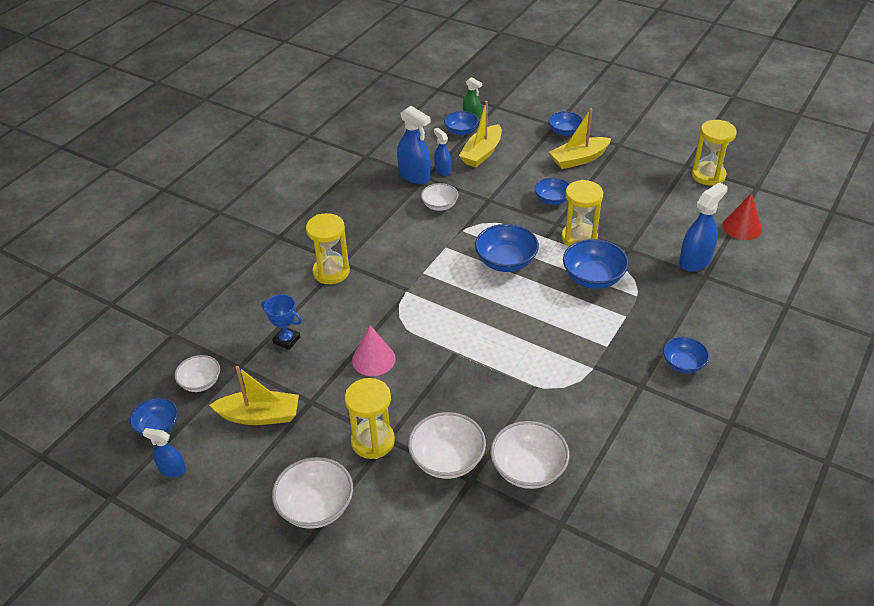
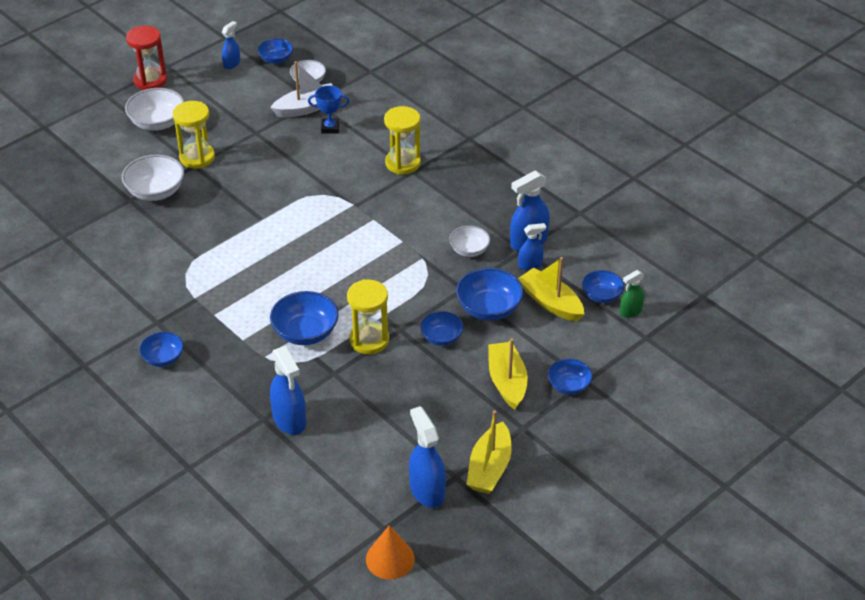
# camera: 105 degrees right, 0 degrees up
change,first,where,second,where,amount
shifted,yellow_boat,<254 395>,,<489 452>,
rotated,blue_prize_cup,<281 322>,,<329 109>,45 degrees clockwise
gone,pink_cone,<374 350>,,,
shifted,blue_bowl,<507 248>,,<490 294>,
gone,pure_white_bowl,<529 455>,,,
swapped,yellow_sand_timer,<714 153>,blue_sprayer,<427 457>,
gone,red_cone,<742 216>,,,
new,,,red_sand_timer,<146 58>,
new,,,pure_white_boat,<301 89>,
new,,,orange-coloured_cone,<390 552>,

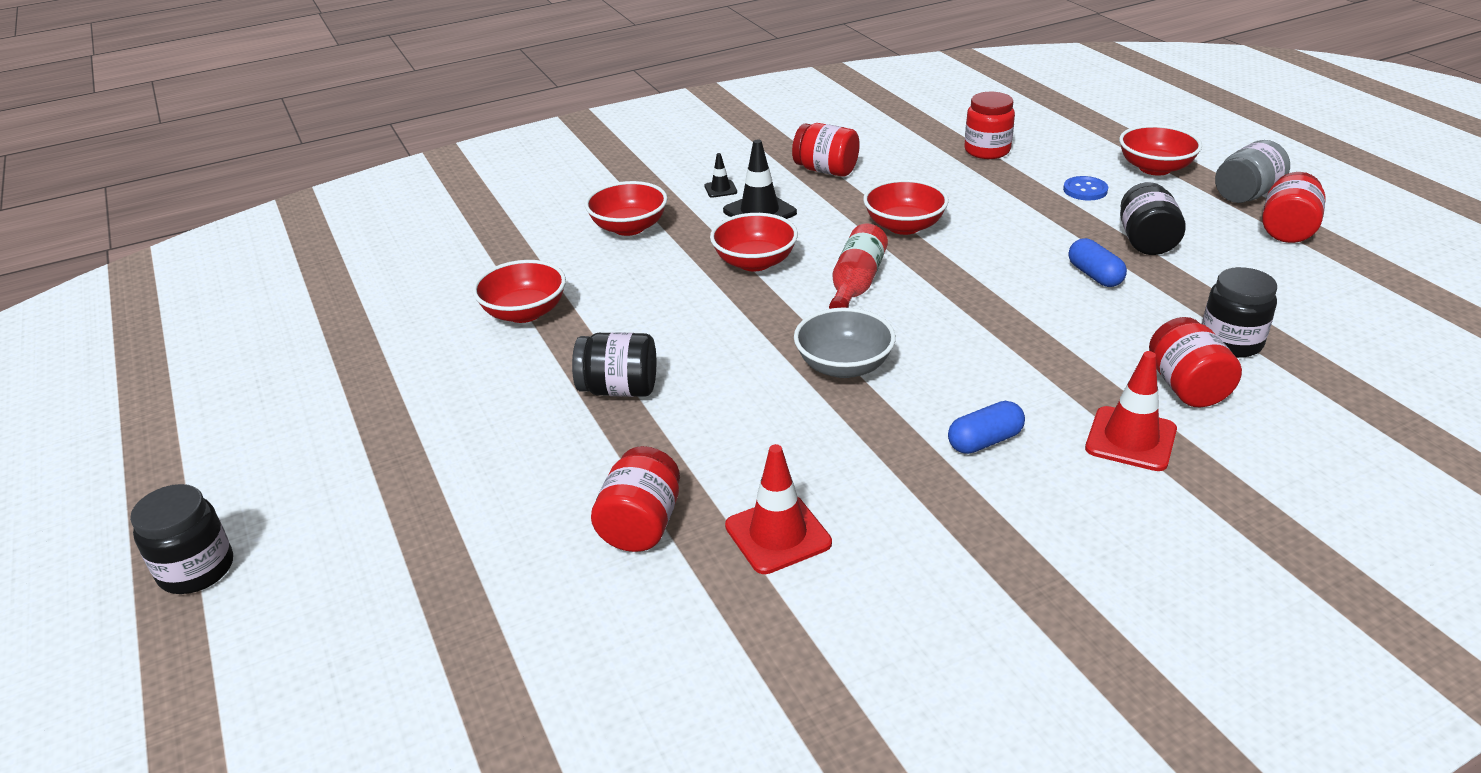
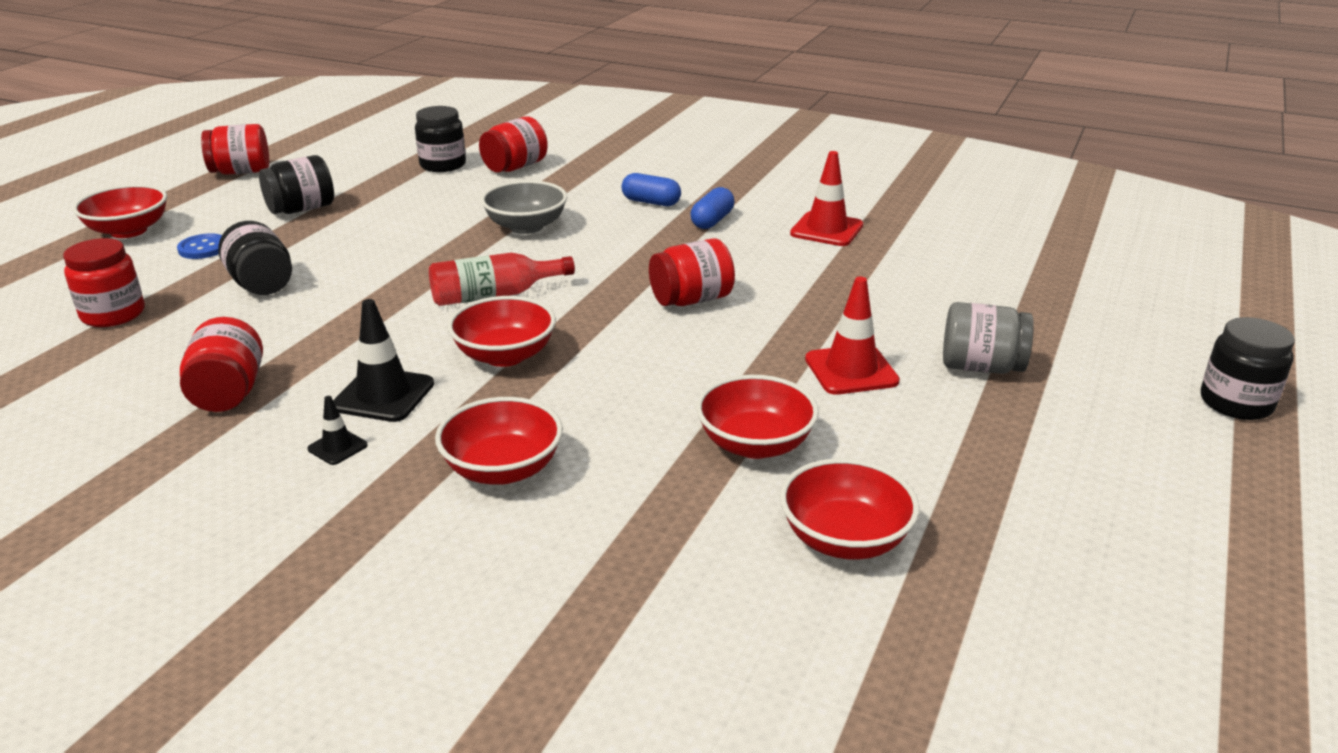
# camera: 130 degrees left, 5 degrees down
change,first,where,second,where,amount
shifted,black_jar,<614 364>,,<255 258>,
shifted,red_jar,<635 499>,,<692 272>,
shifted,ash-grey_bowl,<845 343>,,<524 207>,
shifted,red_bowl,<906 207>,,<850 509>,
shifted,blue_pill_shape,<1098 262>,,<712 208>,
shifted,red_safety_cone,<1131 411>,,<852 336>,
shifted,ash-grey_jar,<1252 171>,,<988 338>,

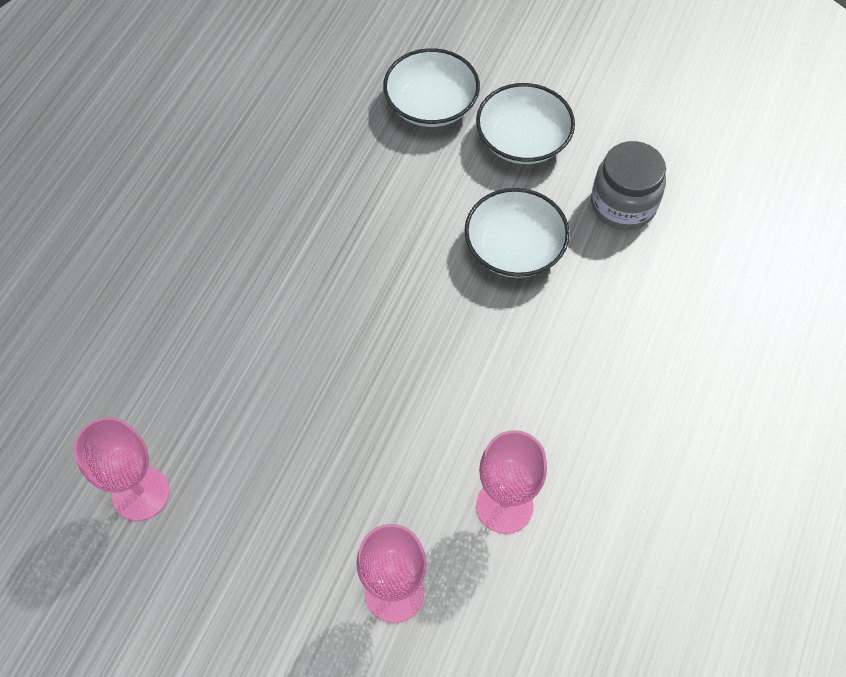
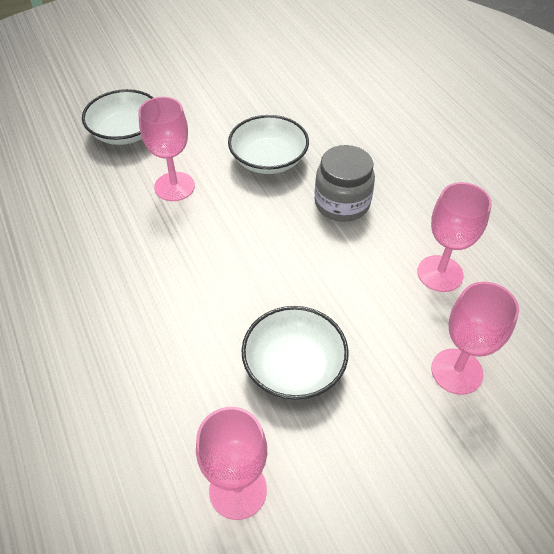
# camera: 50 degrees left, 10 degrees down
change,first,where,second,where,amount
shifted,pure_white_bowl,<525 123>,,<295 353>,
shifted,ash-grey_jar,<628 185>,,<344 183>,
new,,,pink_wine_glass,<166 149>,

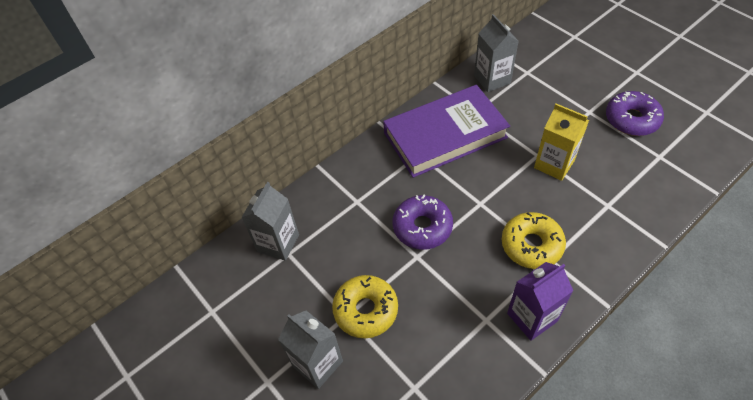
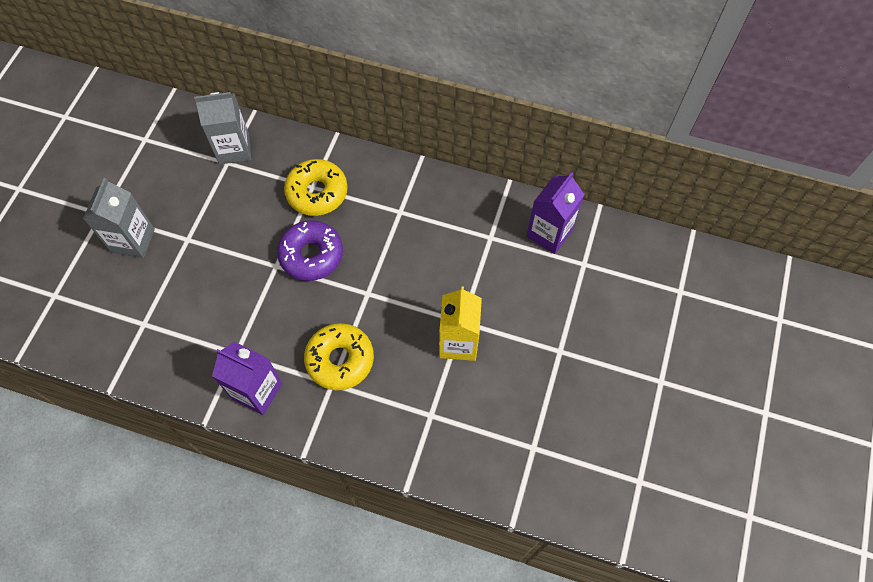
# camera: 55 degrees right, 10 degrees up
change,first,where,second,where,amount
shifted,yellow_donut,<365 306>,,<316 187>,
gone,royal_purple_book,<446 131>,,,
repainted,ash-grey_juice_carton,<496 53>,royal_purple_juice_carton,<555 213>,
gone,royal_purple_donut,<635 113>,,,

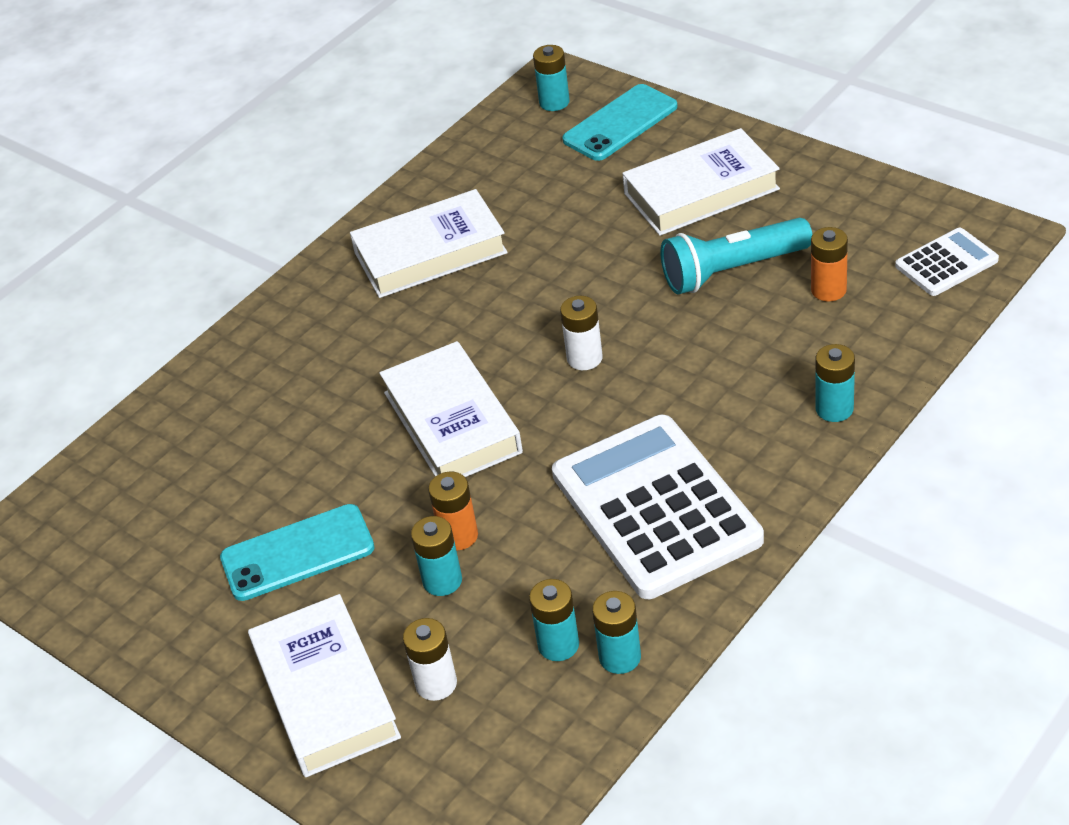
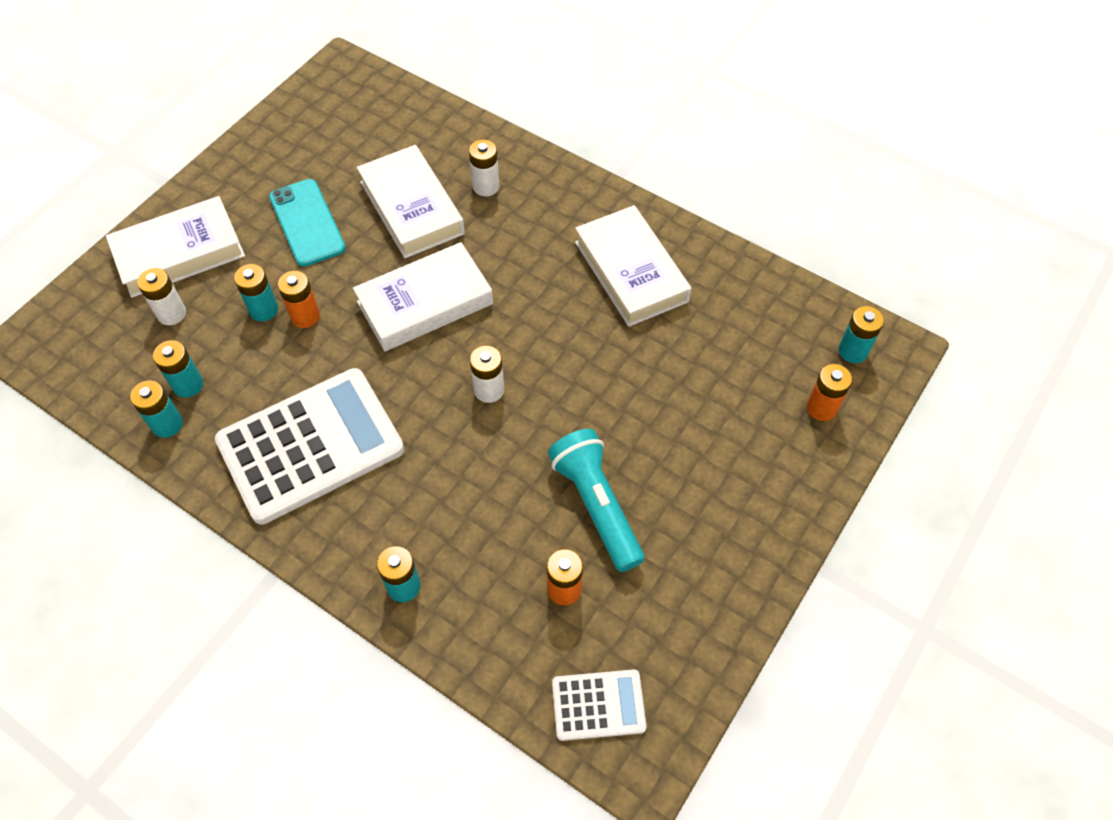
# camera: 80 degrees right, 15 degrees up
change,first,where,second,where,amount
swapped,teal_mobile_phone,<620 122>,orange-coloured_AA_battery,<829 392>,
shifted,pure_white_book,<701 182>,,<411 201>,
rotated,pure_white_adding_machine,<947 262>,,<599 705>,60 degrees counterclockwise
new,,,pure_white_AA_battery,<484 167>,

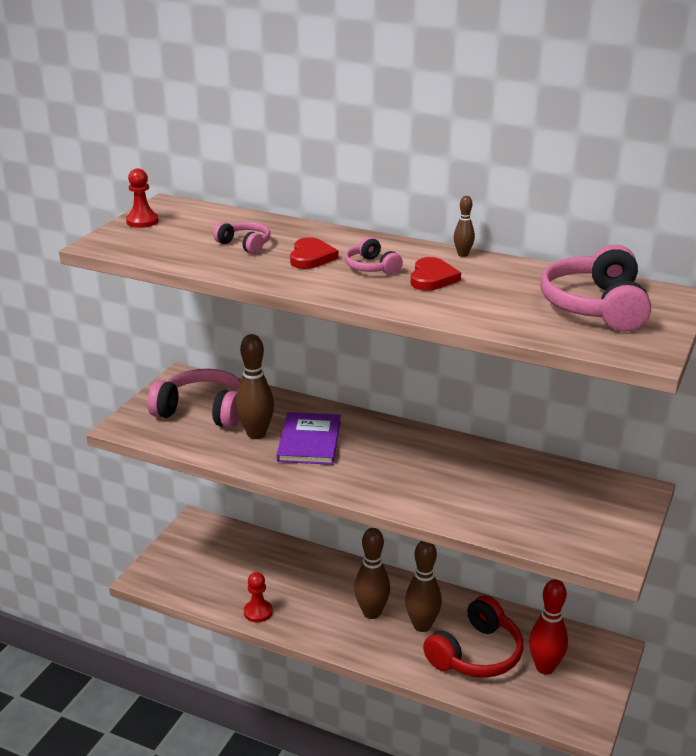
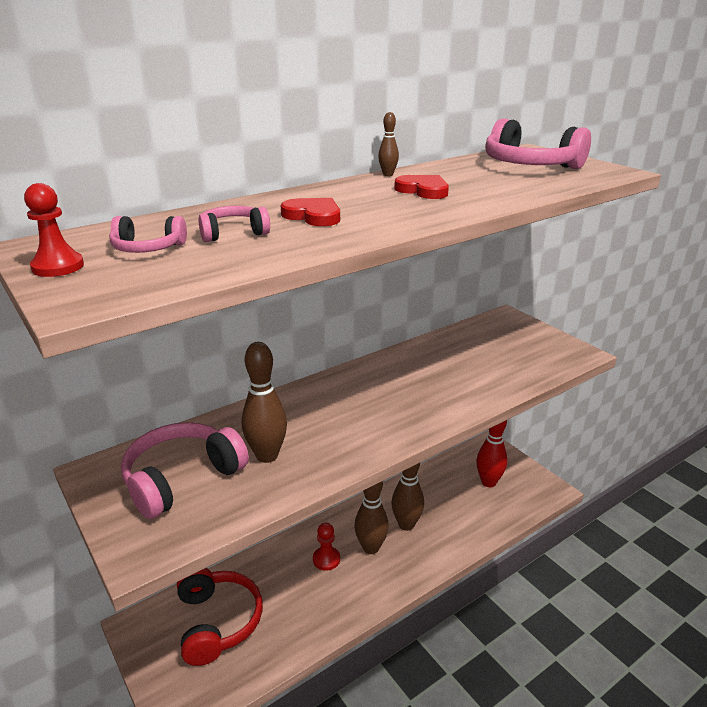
# camera: 60 degrees left, 0 degrees up
change,first,where,second,where,amount
shifted,red_chess_pawn,<258 597>,,<326 547>,
gone,royal_purple_book,<309 438>,,,
shifted,pink_headphones,<374 256>,,<148 234>,
shifted,red_headphones,<473 636>,,<220 617>,

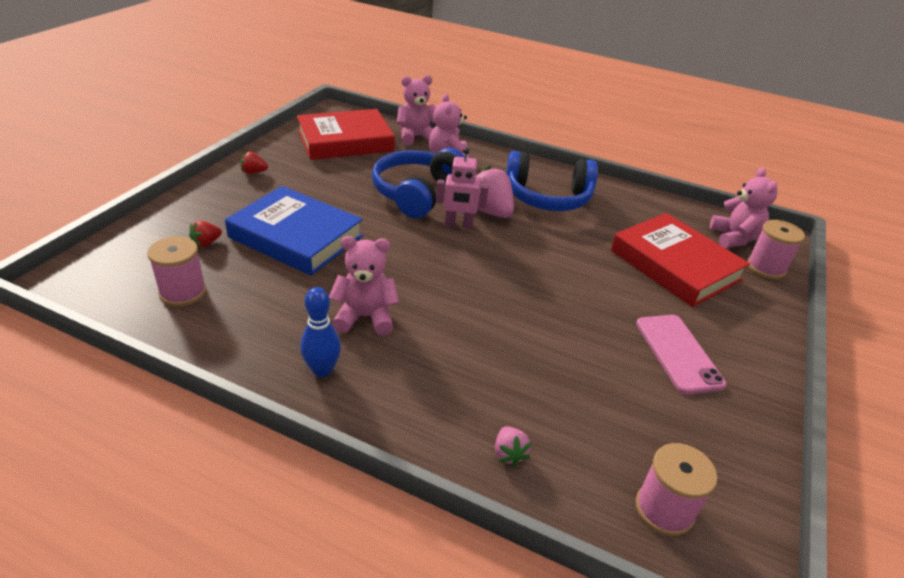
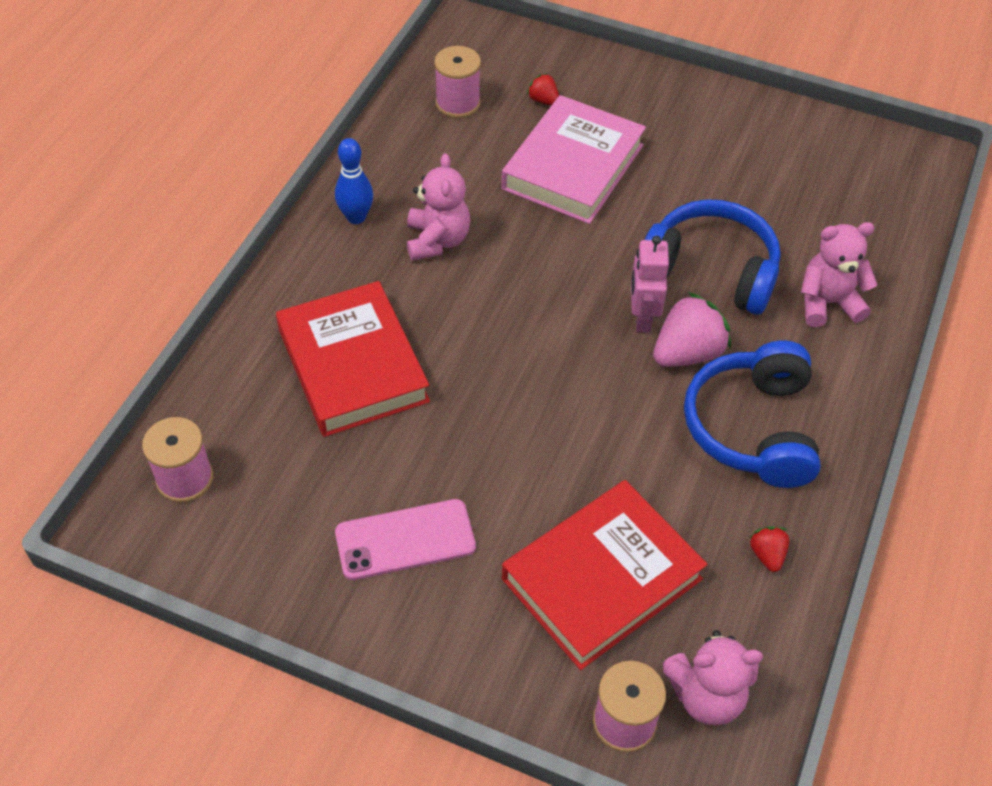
# camera: 90 degrees right, 15 degrees up
change,first,where,second,where,amount
repainted,blue_book,<294 230>,pink_book,<573 159>,
shifted,red_strawberry,<254 162>,,<769 549>,
shifted,red_book,<346 134>,,<353 359>,
gone,pink_teddy_bear,<416 110>,,,
gone,pink_strawberry,<513 446>,,,

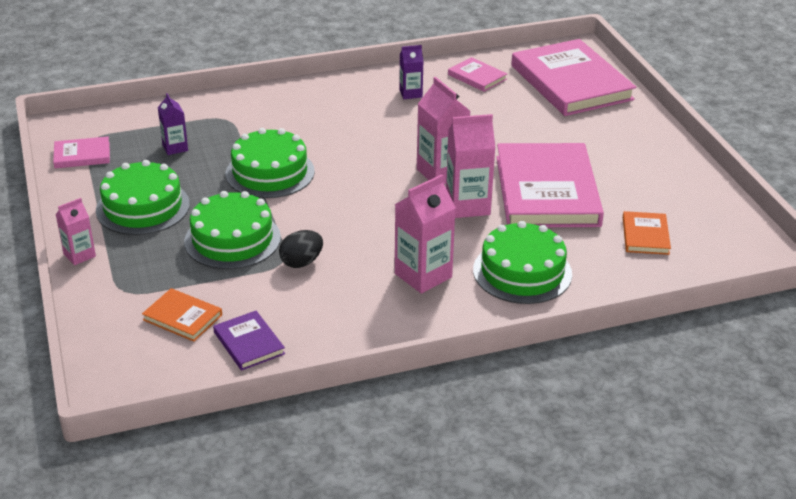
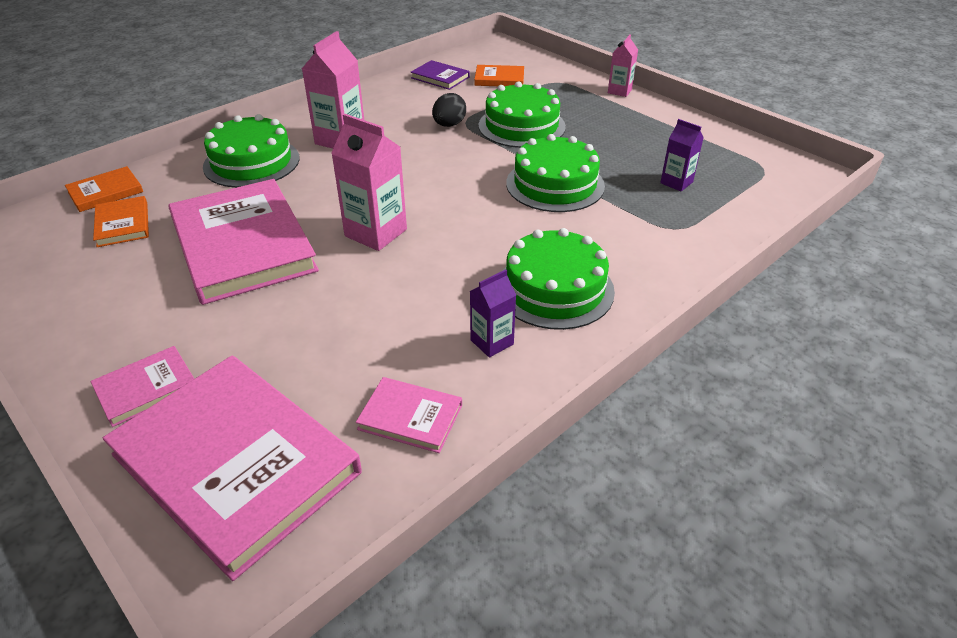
# camera: 155 degrees right, 5 degrees up
change,first,where,second,where,amount
shifted,pink_book,<81 152>,,<142 386>,
shifted,emerald_cake,<143 197>,,<558 279>,
gone,pink_juice_carton,<471 166>,,,
new,,,orange-coloured_book,<104 189>,

